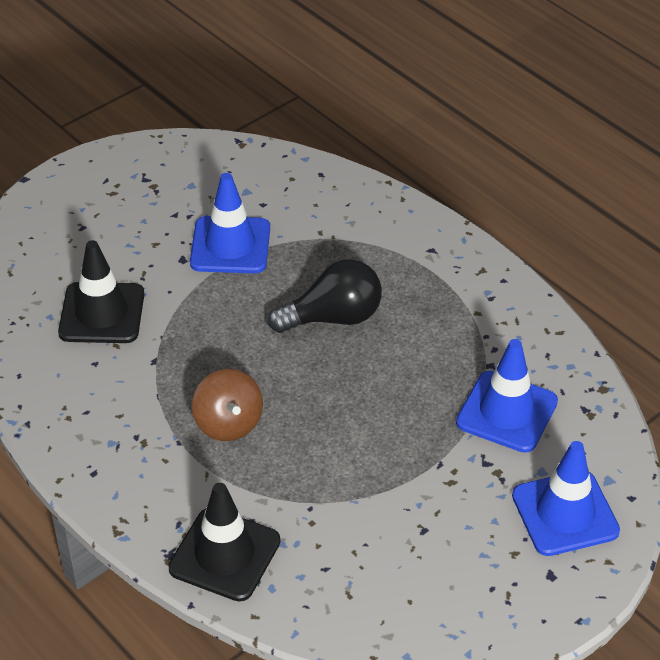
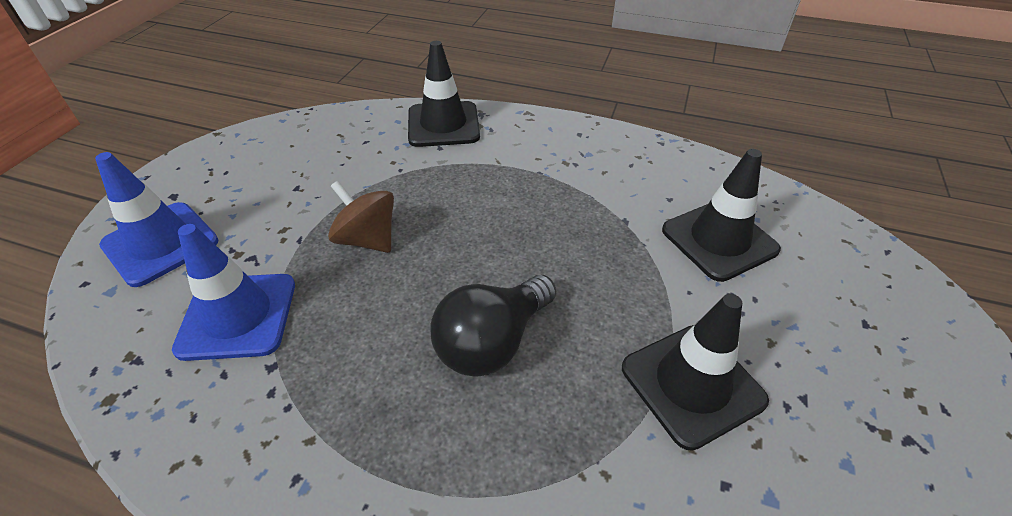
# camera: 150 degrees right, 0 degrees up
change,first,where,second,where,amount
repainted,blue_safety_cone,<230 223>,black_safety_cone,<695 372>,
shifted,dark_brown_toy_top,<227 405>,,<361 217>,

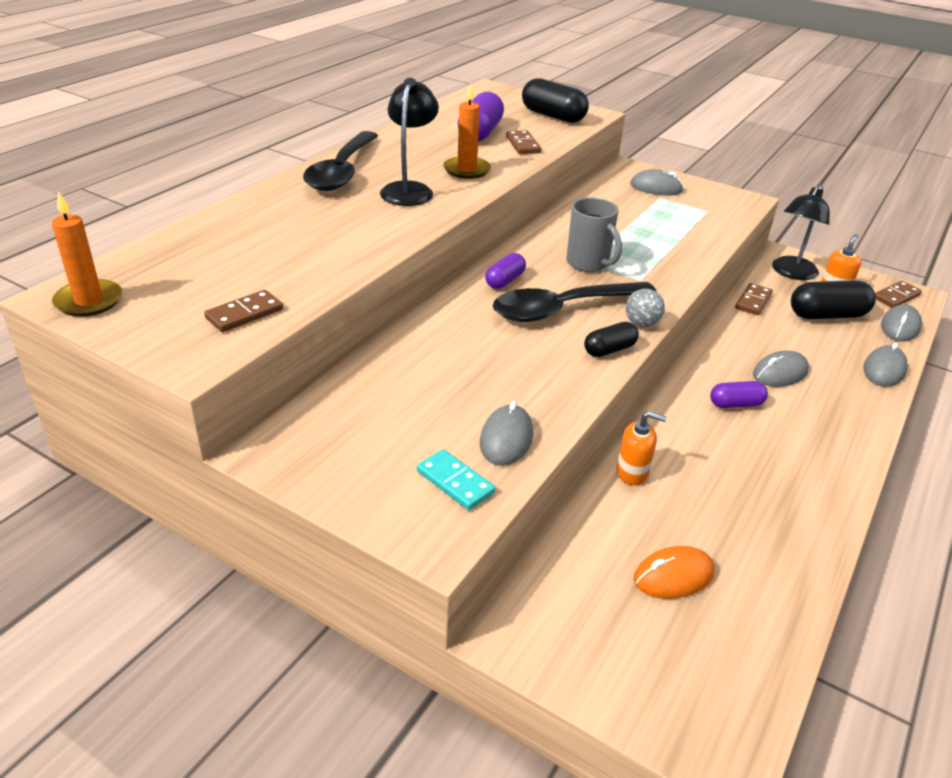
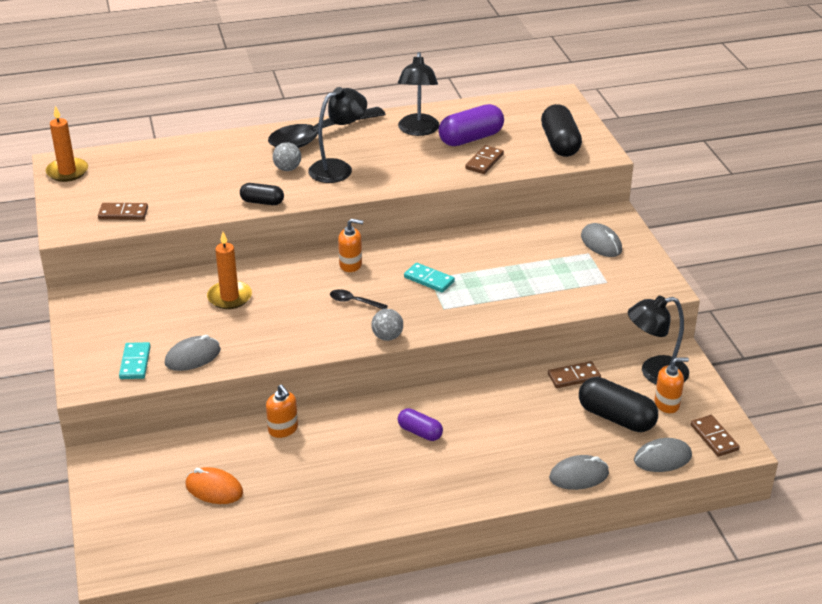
# camera: 45 degrees right, 0 degrees up
change,first,where,second,where,amount
shifted,orange-coloured_candle,<467 131>,,<229 270>,
swapped,royal_purple_pill_shape,<505 271>,orange-coloured_soap_dispenser,<350 245>,
scaled,black_tablespoon,<575 302>,,<359 299>,x0.41
swapped,ash-grey_mug,<594 235>,teal_domino,<429 277>,
shifted,black_pill_shape,<611 339>,,<262 194>,
gone,ash-grey_mouse,<781 369>,,,
rotated,dark_brown_domino,<898 294>,,<715 436>,60 degrees clockwise
new,,,ash-grey_play_ball,<287 156>,
new,,,black_lamp,<418 94>,

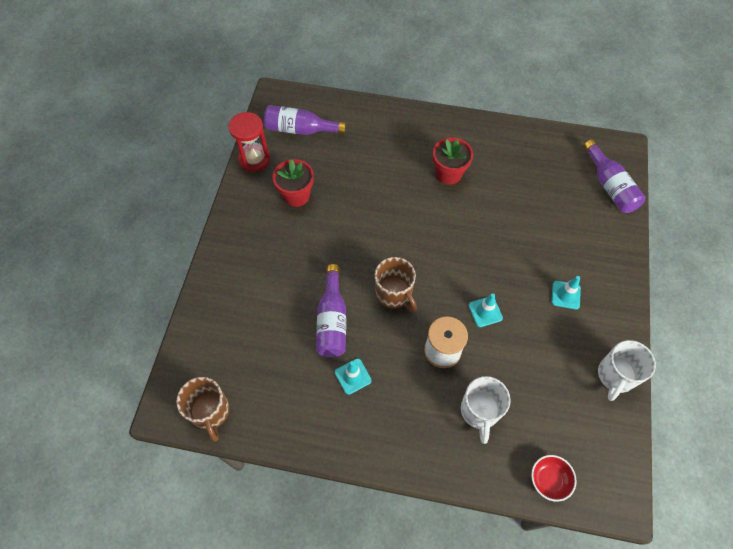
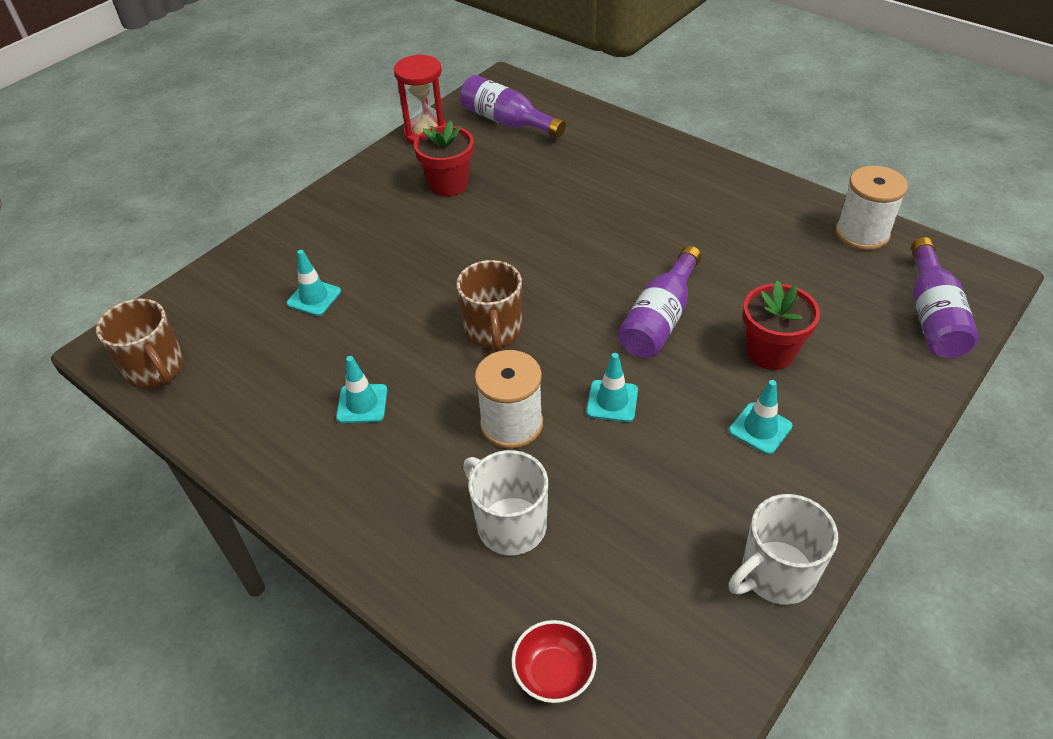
# camera: 30 degrees right, 15 degrees down
change,first,where,second,where,amount
rotated,dark_brown_mug,<202 409>,,<140 343>,45 degrees counterclockwise
shifted,royal_purple_drink_bottle,<331 310>,,<659 302>,
shifted,red_plant_pot,<453 161>,,<781 325>,
rotated,pure_white_mug,<486 410>,,<505 502>,105 degrees clockwise
new,,,teal_safety_cone,<314 283>,
new,,,pure_white_bobbin,<872 207>,

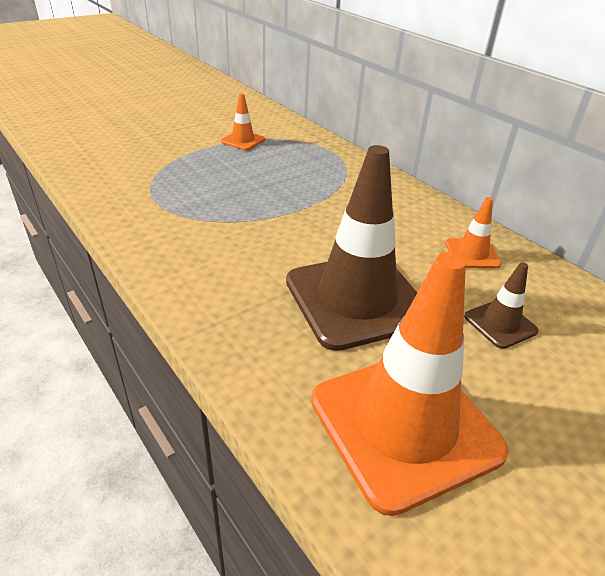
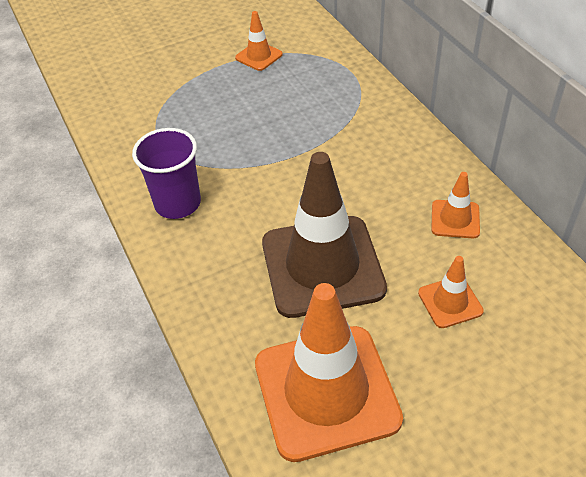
# camera: 15 degrees right, 10 degrees up
change,first,where,second,where,amount
repainted,dark_brown_safety_cone,<501 305>,orange-coloured_safety_cone,<451 292>,
new,,,royal_purple_cup,<166 173>,

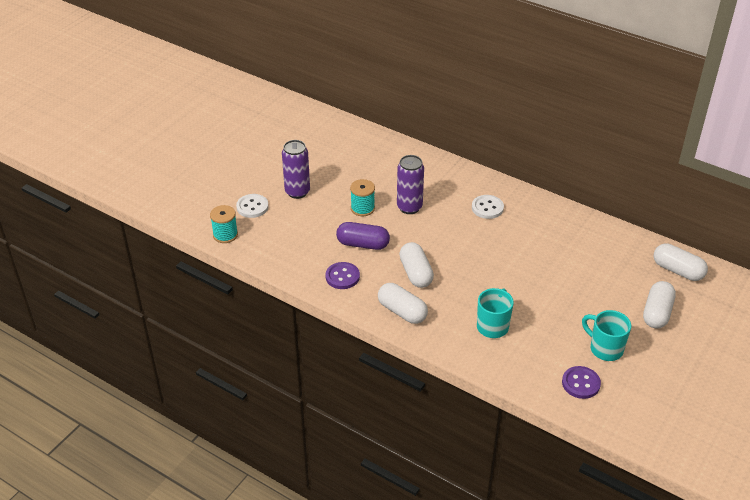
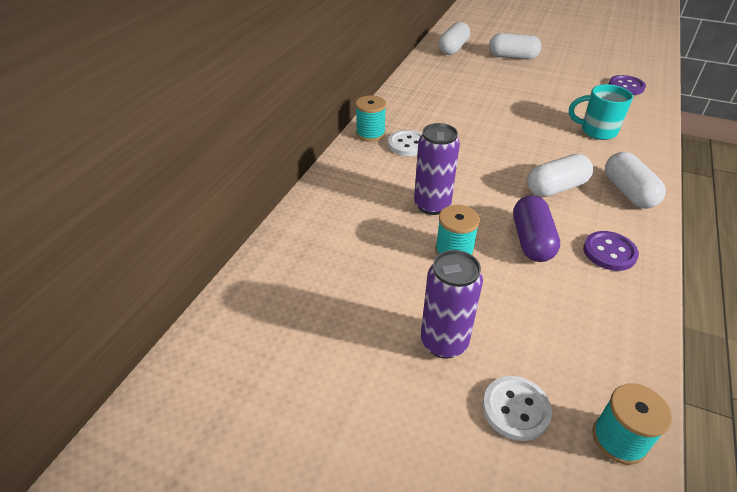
# camera: 100 degrees left, 0 degrees up
change,first,where,second,where,amount
rotated,pure_white_pill_shape,<403 303>,,<635 180>,45 degrees counterclockwise
gone,teal_mug,<606 335>,,,
new,,,teal_bobbin,<370 118>,

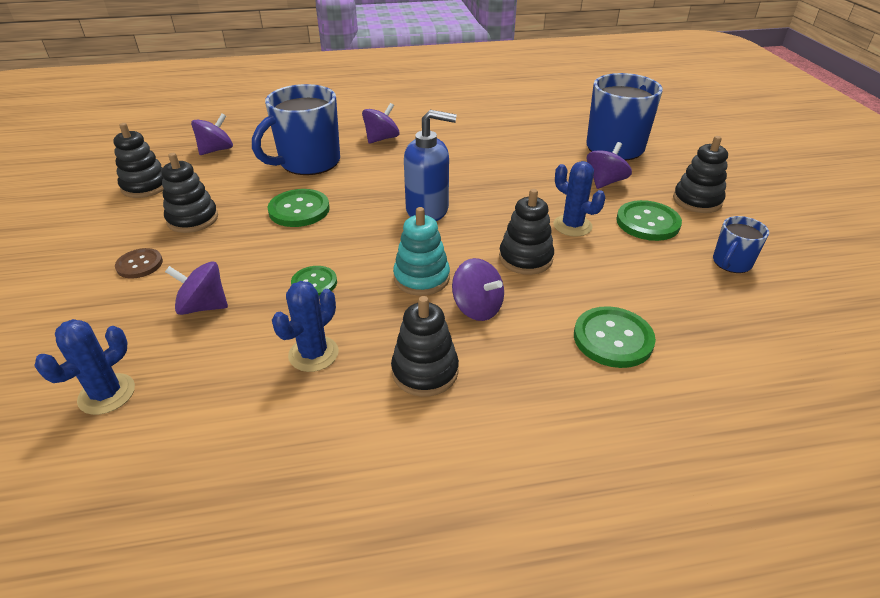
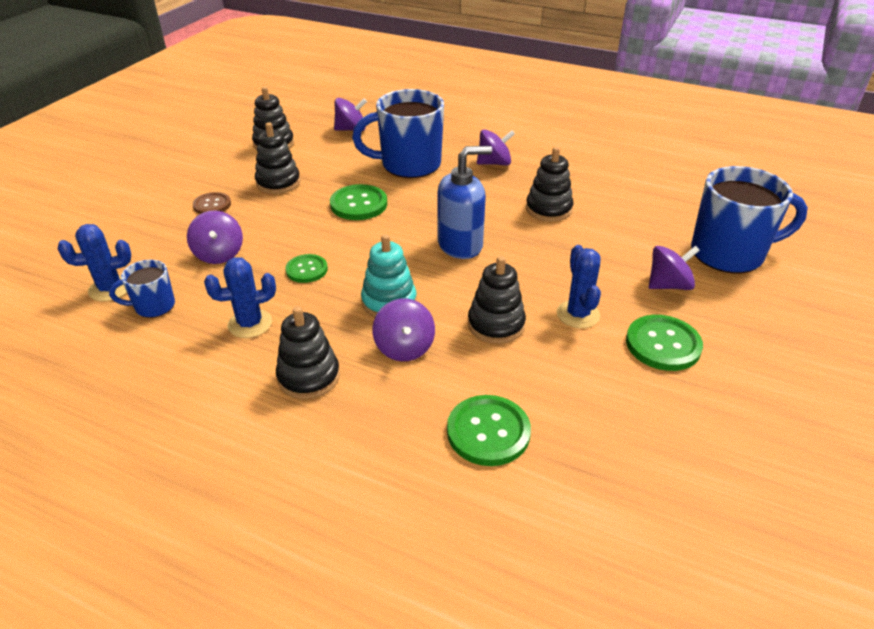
# camera: 35 degrees right, 0 degrees up
change,first,where,second,where,amount
rotated,royal_purple_toy_top,<196 288>,,<215 237>,150 degrees counterclockwise
rotated,blue_soap_dispenser,<430 165>,,<464 202>,60 degrees counterclockwise
shifted,black_ring_stacker,<700 174>,,<549 184>,
shifted,blue_mug,<741 244>,,<142 289>,

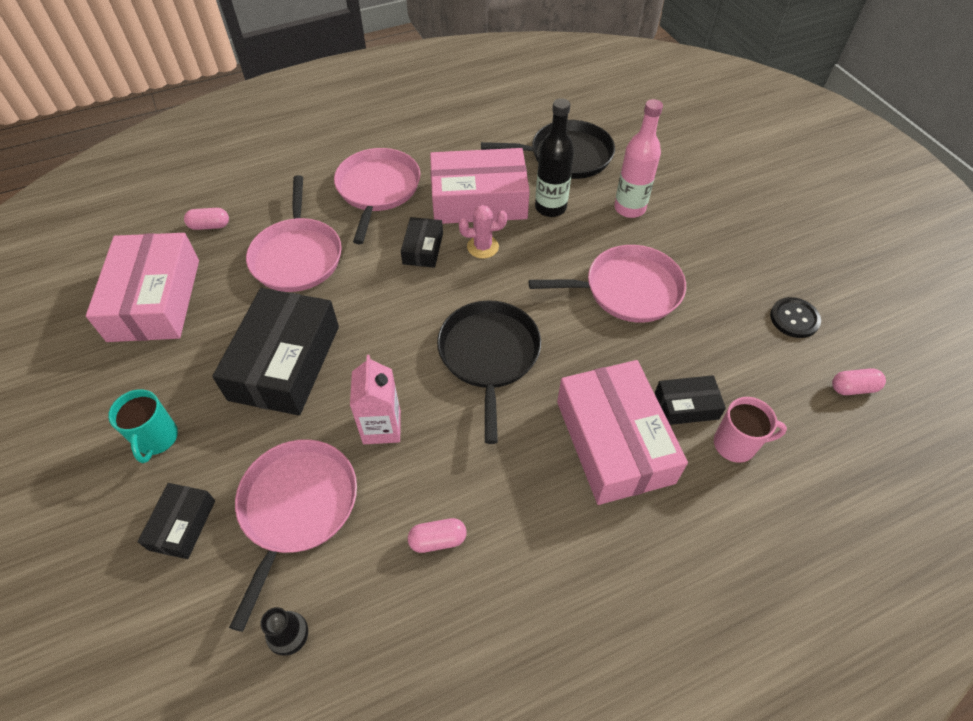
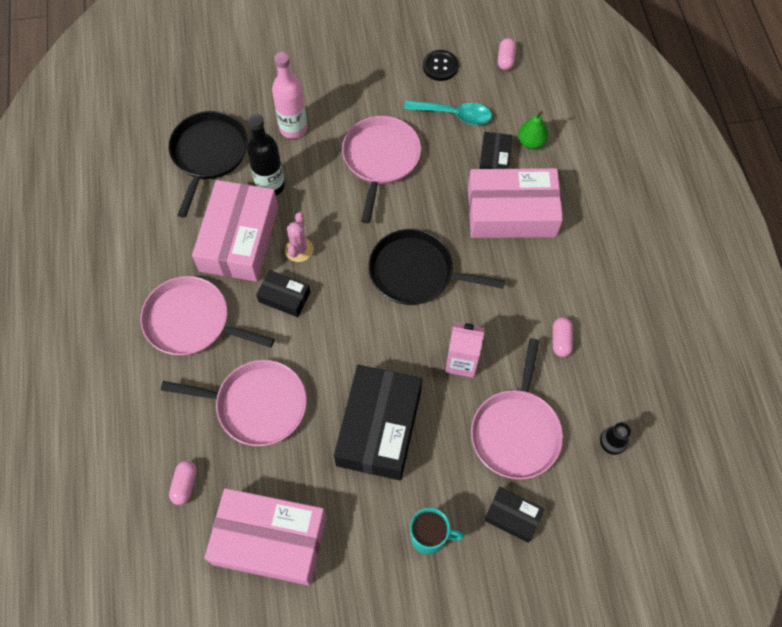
# camera: 75 degrees left, 10 degrees up
change,first,where,second,where,amount
rotated,black_parcel,<275 351>,,<378 422>,75 degrees clockwise
rotated,pink_frying_pan,<293 535>,,<517 408>,105 degrees counterclockwise
swapped,pink_mug,<750 430>,emerald_toy_pear,<533 130>,
new,,,teal_tablespoon,<448 112>,

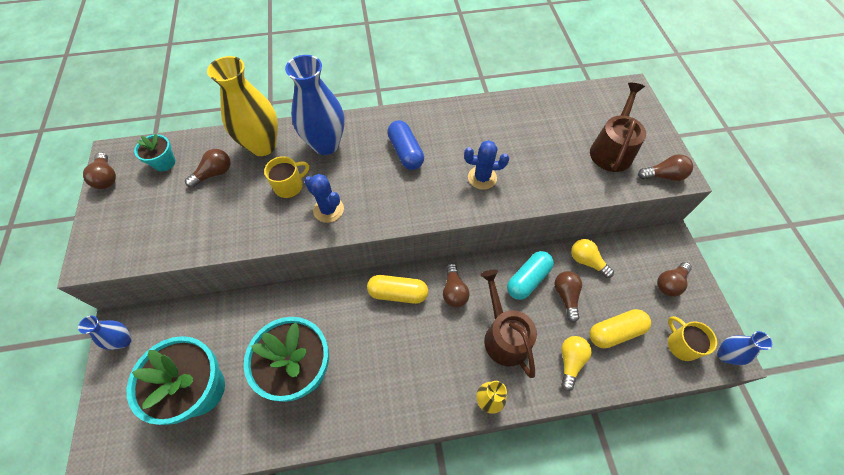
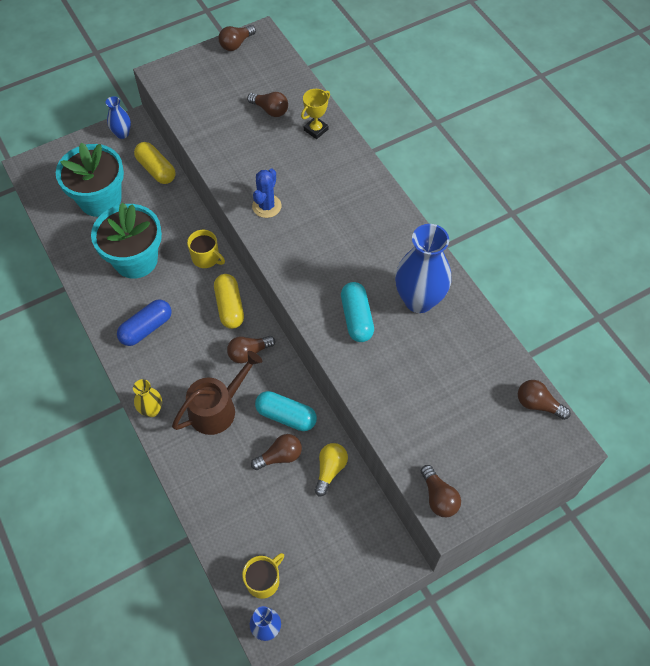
# camera: 70 degrees right, 0 degrees up
change,first,where,second,where,amount
gone,teal_plant_pot,<155 152>,,,
swapped,yellow_flower_vase,<242 106>,yellow_prize_cup,<315 114>,
shifted,yellow_mug,<286 177>,,<206 249>,
shifted,blue_flower_vase,<315 105>,,<423 268>,
shifted,blue_pill_shape,<405 145>,,<144 323>,
swapped,blue_saguaro_cactus,<486 165>,teal_pill_shape,<357 312>,
gone,yellow_light_bulb,<576 363>,,,
gone,dark_brown_watering_can,<618 127>,,,
shifted,yellow_pill_shape,<620 329>,,<155 163>,
shifted,dark_brown_light_bulb,<674 279>,,<544 400>,

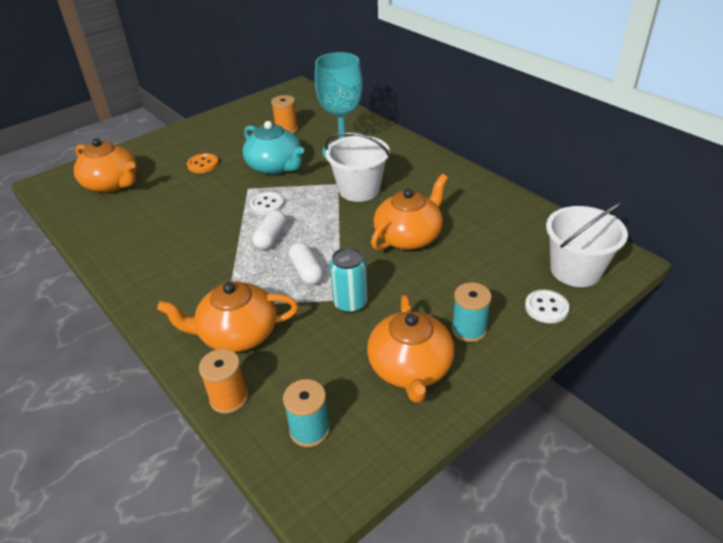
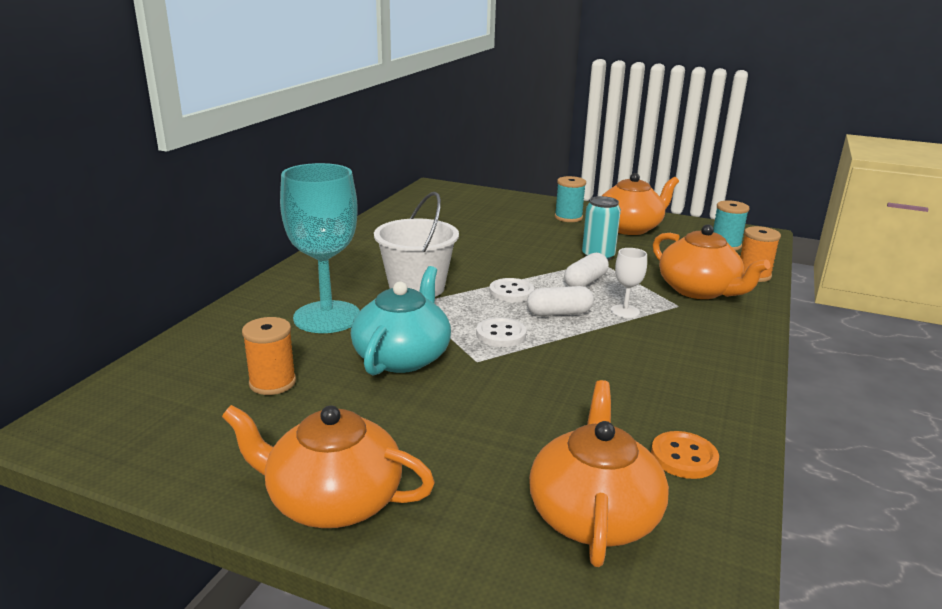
# camera: 120 degrees left, 15 degrees down
change,first,where,second,where,amount
shifted,orange-coloured_button,<203 163>,,<685 455>,
shifted,orange-coloured_teapot,<409 212>,,<328 466>,
shifted,pure_white_button,<547 306>,,<511 290>,
gone,pure_white_pail,<587 244>,,,
new,,,pure_white_wine_glass,<629 283>,

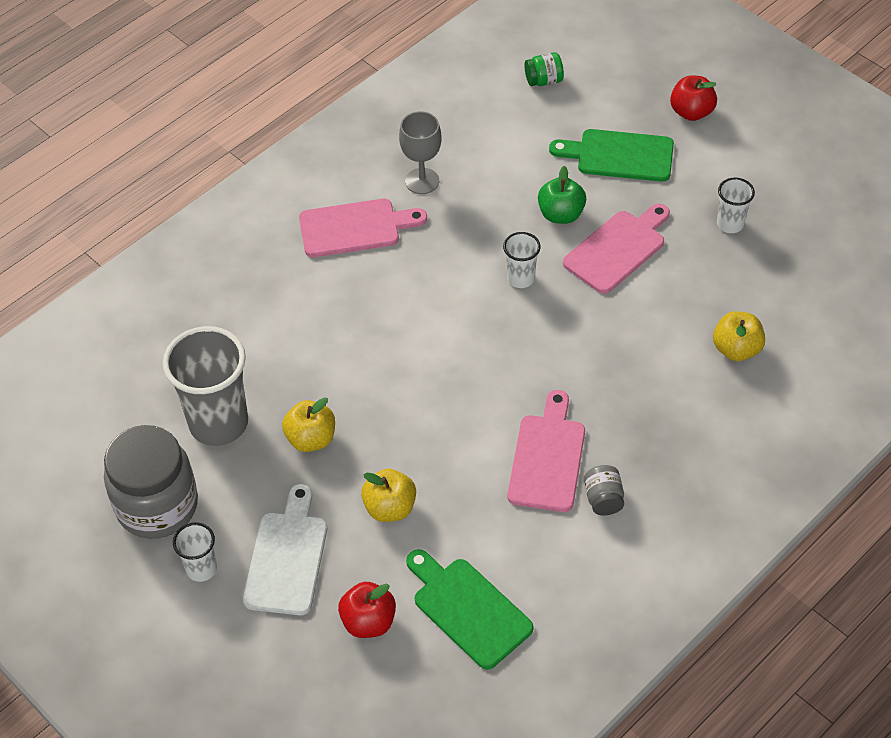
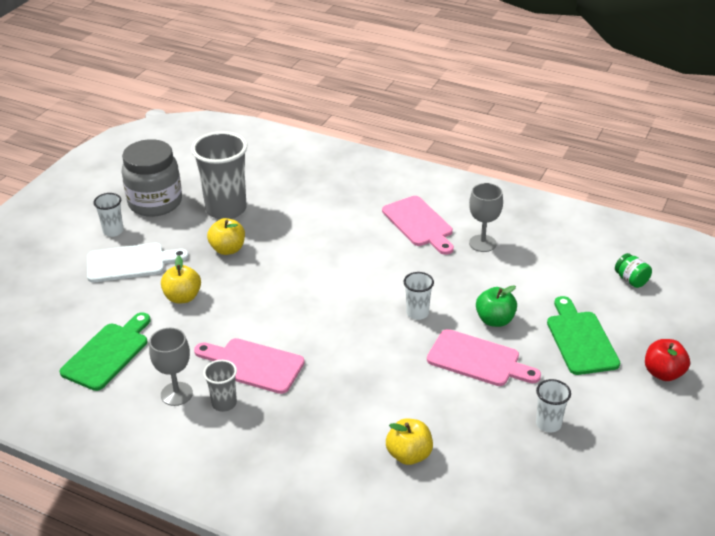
# camera: 70 degrees right, 15 degrees down
change,first,where,second,where,amount
gone,red_toy_apple,<367 610>,,,
rotated,pink_chopping_board,<546 451>,,<249 366>,150 degrees counterclockwise
swapped,ash-grey_jar,<604 490>,ash-grey_cup,<220 386>,
new,,,ash-grey_wine_glass,<171 367>,

